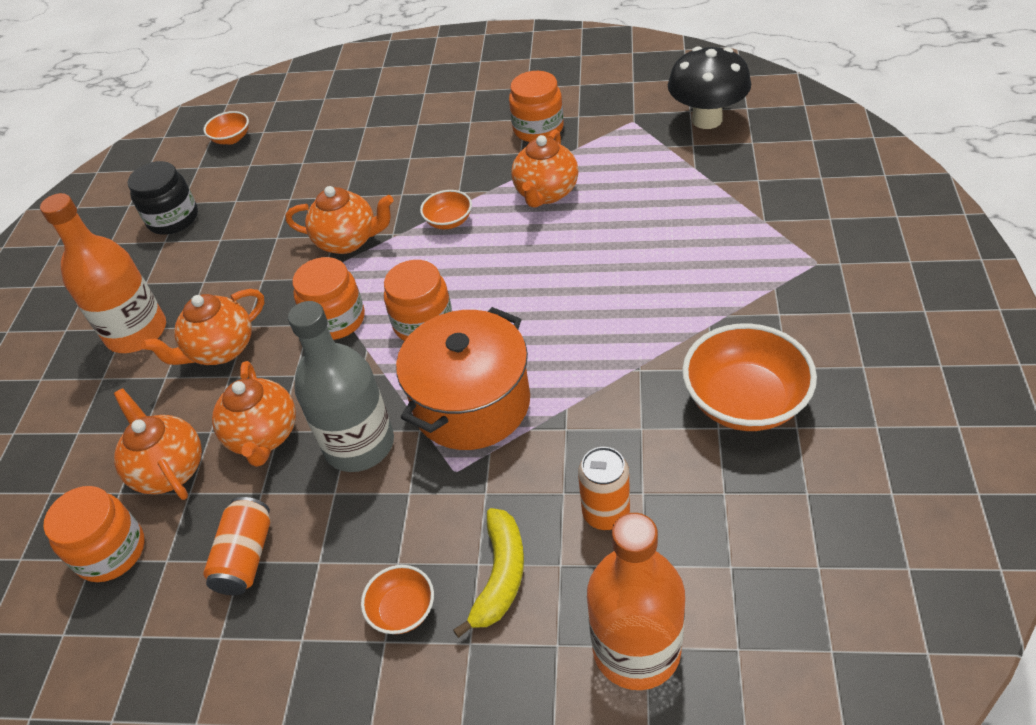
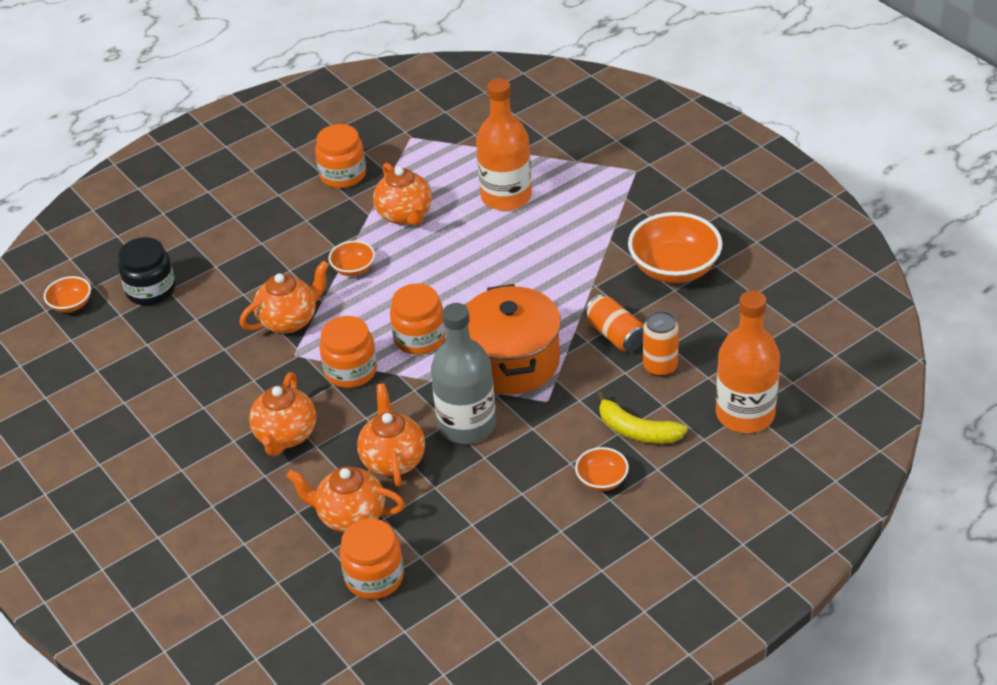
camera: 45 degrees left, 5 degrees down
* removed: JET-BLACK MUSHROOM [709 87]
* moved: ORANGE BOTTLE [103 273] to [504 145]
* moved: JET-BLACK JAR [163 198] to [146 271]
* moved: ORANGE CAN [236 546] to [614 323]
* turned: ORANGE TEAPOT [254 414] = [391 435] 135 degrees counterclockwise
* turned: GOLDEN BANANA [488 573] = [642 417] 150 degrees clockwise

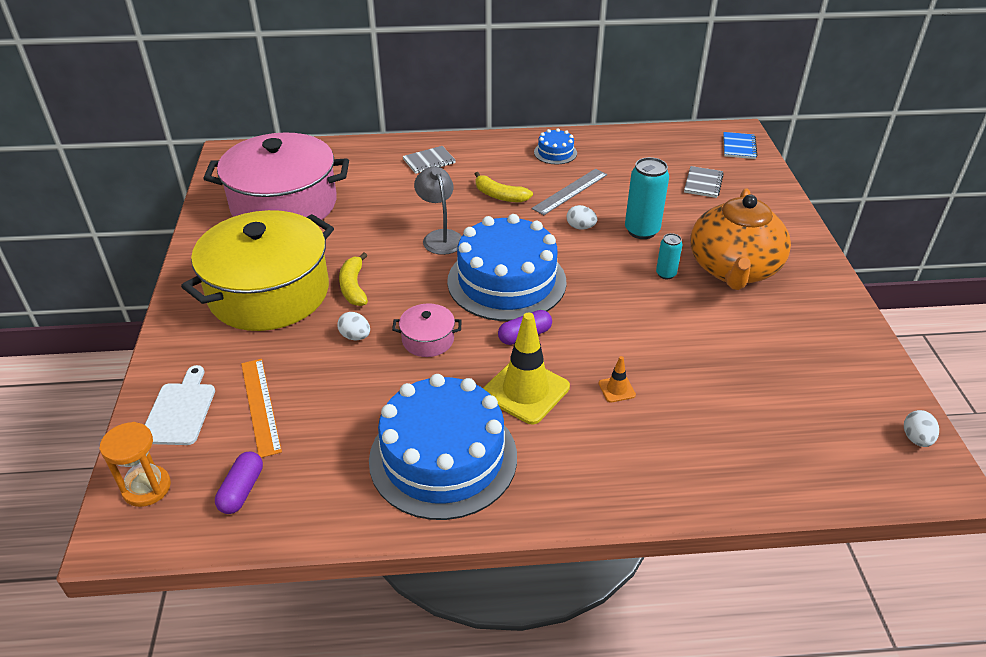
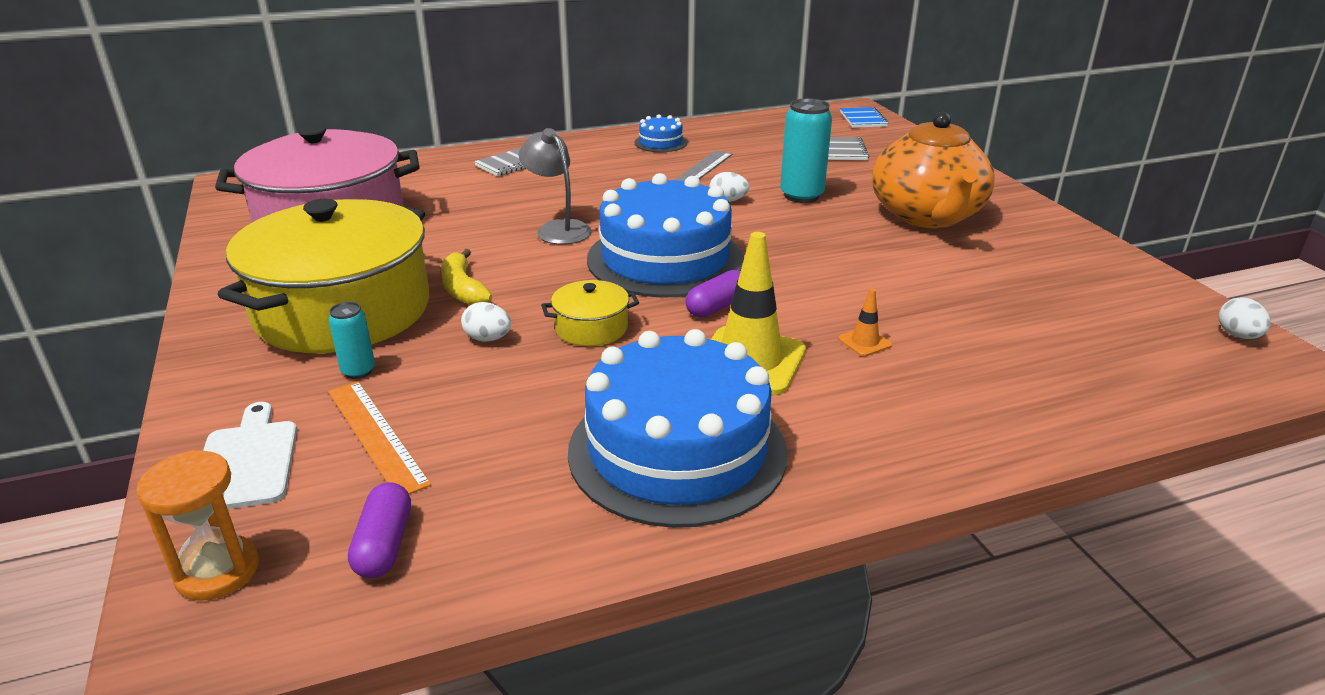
camera: 15 degrees left, 10 degrees down
* removed: GOLDEN BANANA [504 187]
* moved: TURQUOISE CAN [669 256] to [351 340]
* recoloured: ROSE-PINK STOCKPOT [427 330] to GOLDEN STOCKPOT [590 313]

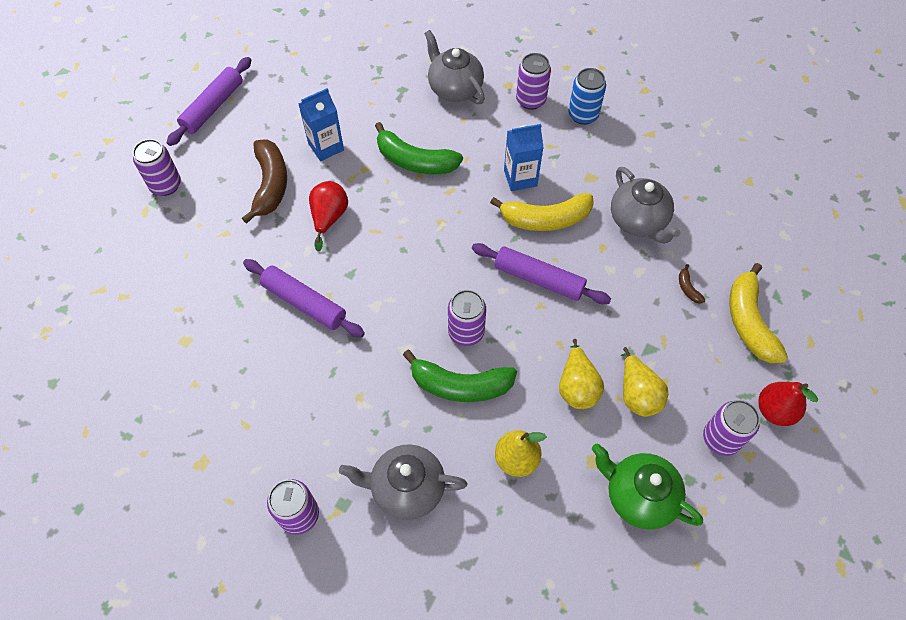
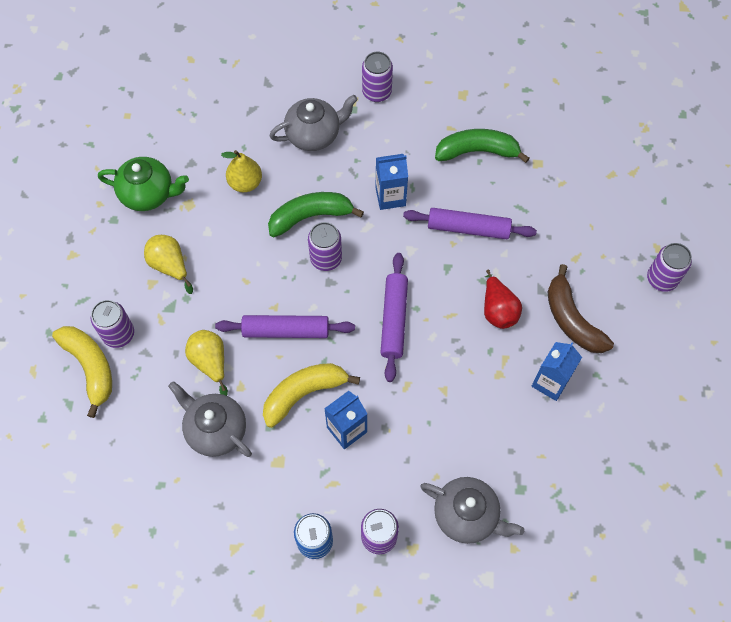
camera: 155 degrees right, 5 degrees up
* removed: RUSSET BANANA [692 283]
* removed: CRIMSON PEAR FRUIT [788 404]
* added: ROYAL BLUE MILK CARTON [391 182]
* moved: ROYAL PURPLE DOUGH ROLLER [209 101] to [394 317]
* moved: EMERALD BANANA [419 148] to [482 146]
* moved: GOLDEN PEAR FRUIT [581 374] to [206 363]
* moved: ROYAL PURPLE CAN [731 428] to [112 324]

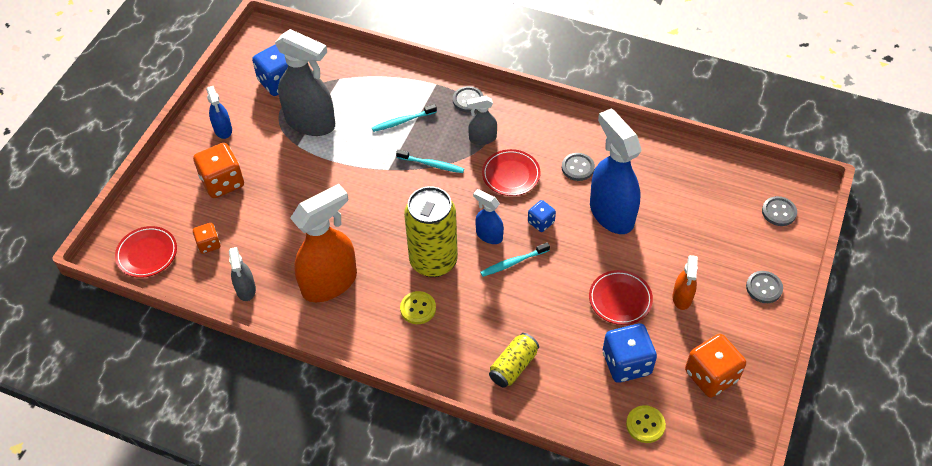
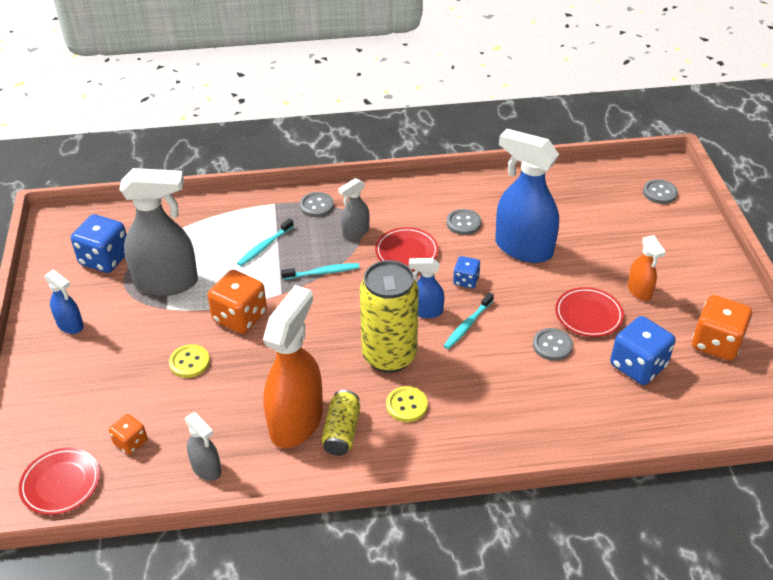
camera: 30 degrees left, 10 degrees down
* moved: ORANGE GAME DIE [218 170] to [237 302]
* moved: GOLDEN CAN [514 360] to [340 423]
* moved: GOLDEN SHIRT BUTTON [646 424] to [189 361]
* moved: GREY SHIRT BUTTON [764 287] to [553 344]

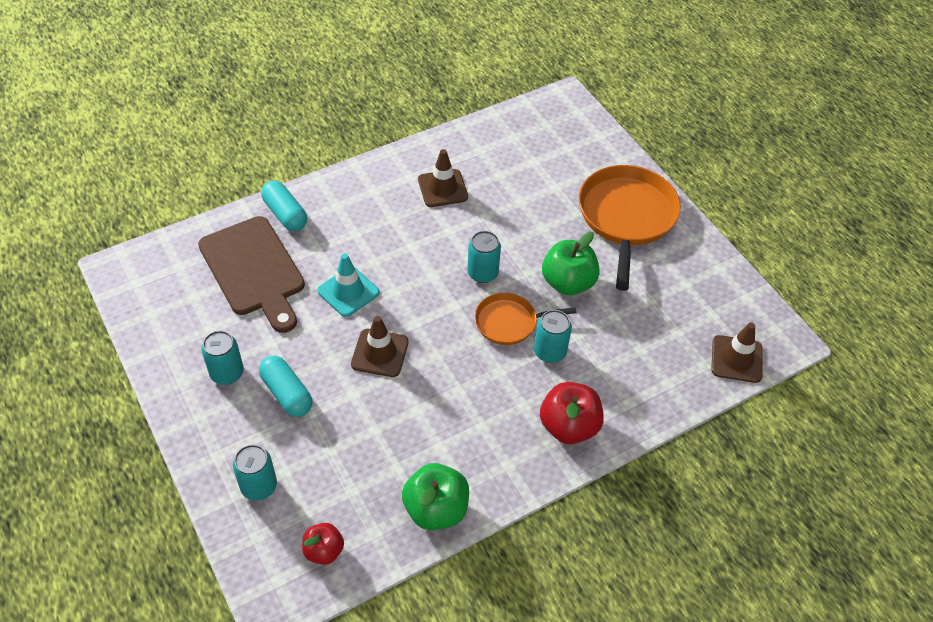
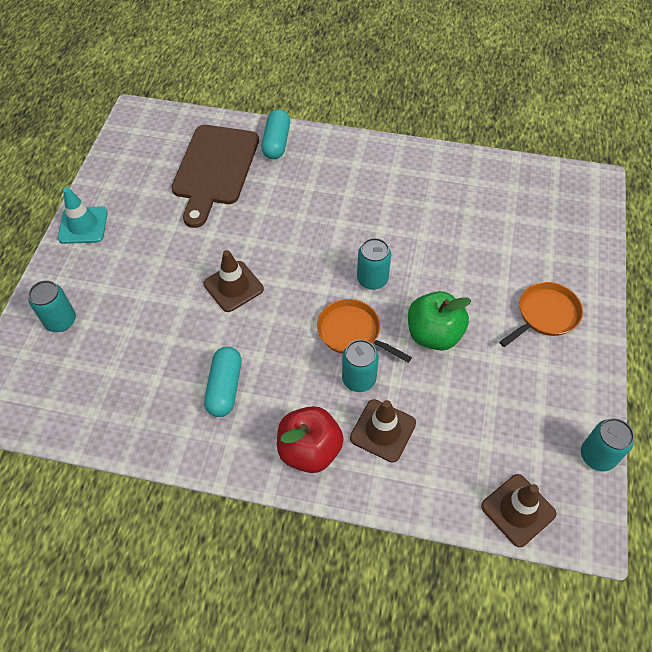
camera: 45 degrees right, 5 degrees up
* removed: CRIMSON TOY APPLE [323 544]
* removed: EMERALD TOY APPLE [435 496]
* moved: TURQUOISE CAN [223 358] to [607 445]
* moved: TURQUOISE PILL [285 386] to [223 381]
* moved: TURQUOISE SAFETY CONE [348 285] to [83 215]
* moved: RUSSET SAFETY CONE [443 178] to [383 431]
* resized: ORANGE SKILLET [630 228] = [541 314] x0.56

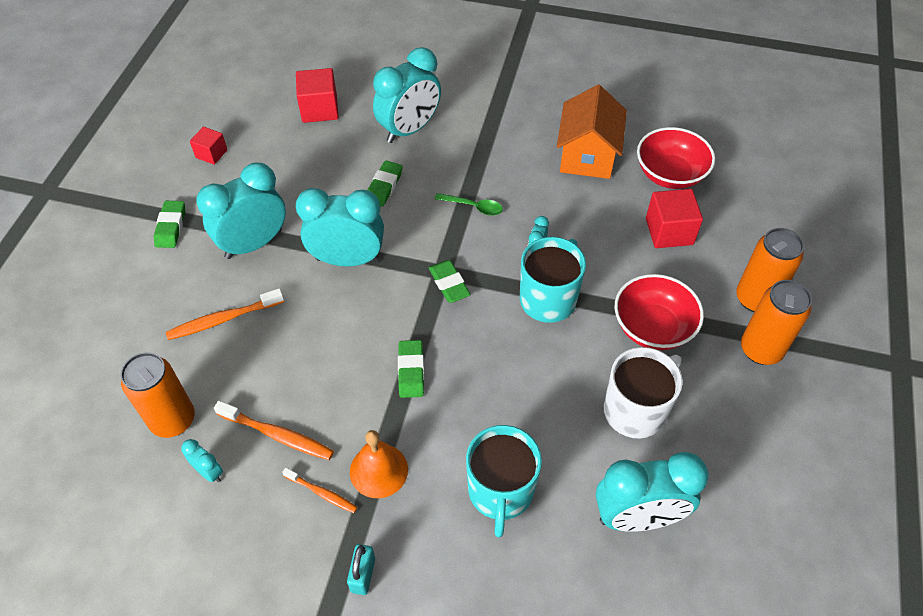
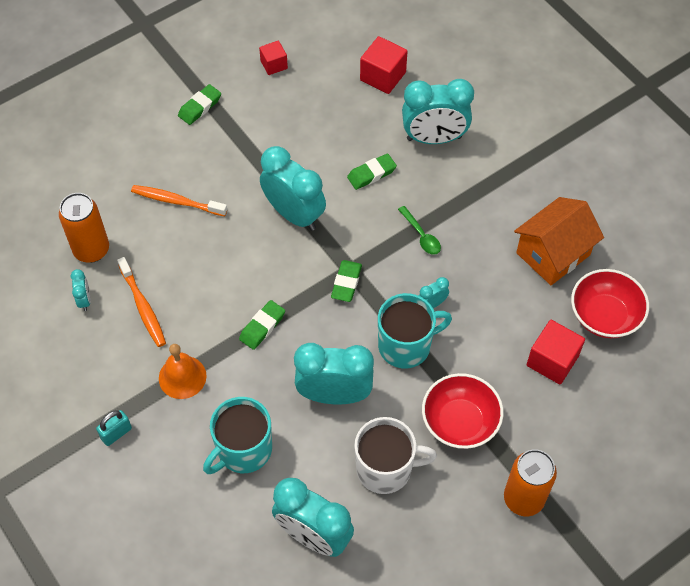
camera: 40 degrees right, 5 degrees up
* removed: ORANGE TOOTHBRUSH [320 490]
* removed: ORANGE CAN [770 270]
* moved: TURQUOISE ALARM CLOCK [241 210] to [334 373]

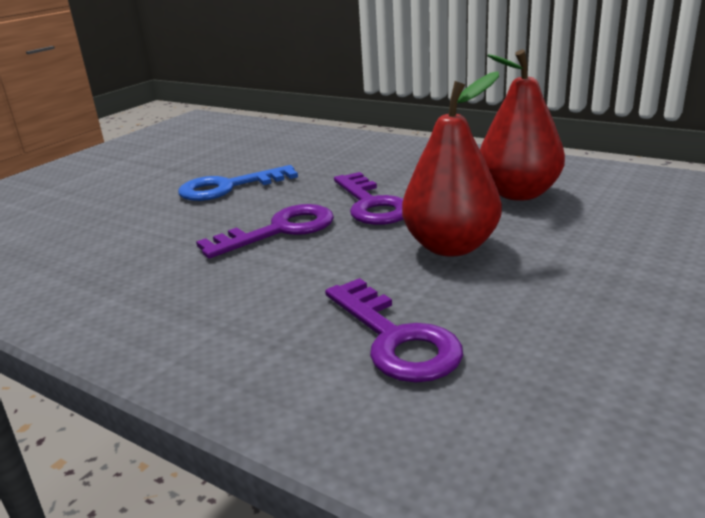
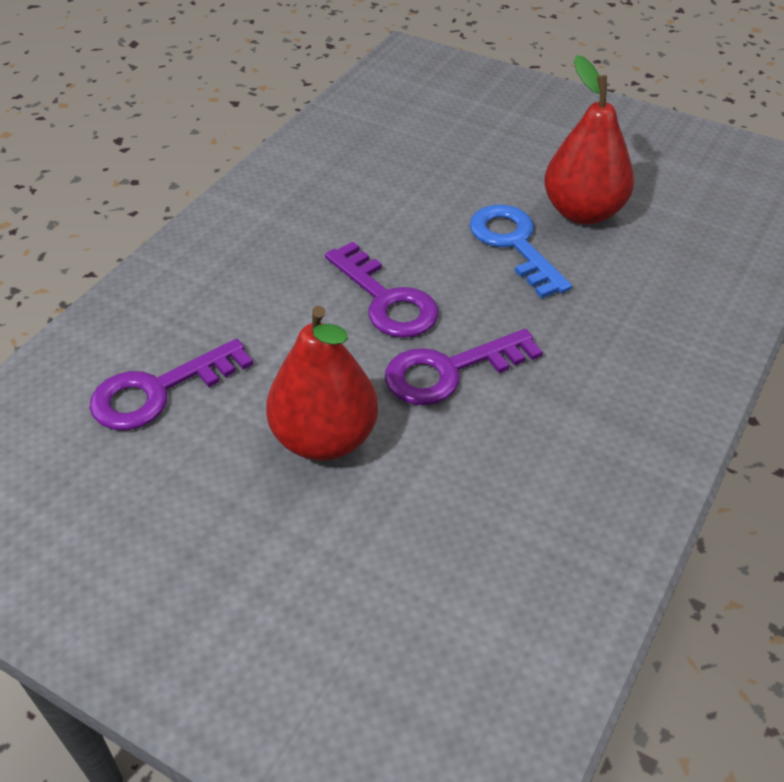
camera: 85 degrees right, 20 degrees up
* moved: CRIMSON PEAR FRUIT [522 125] to [589 140]

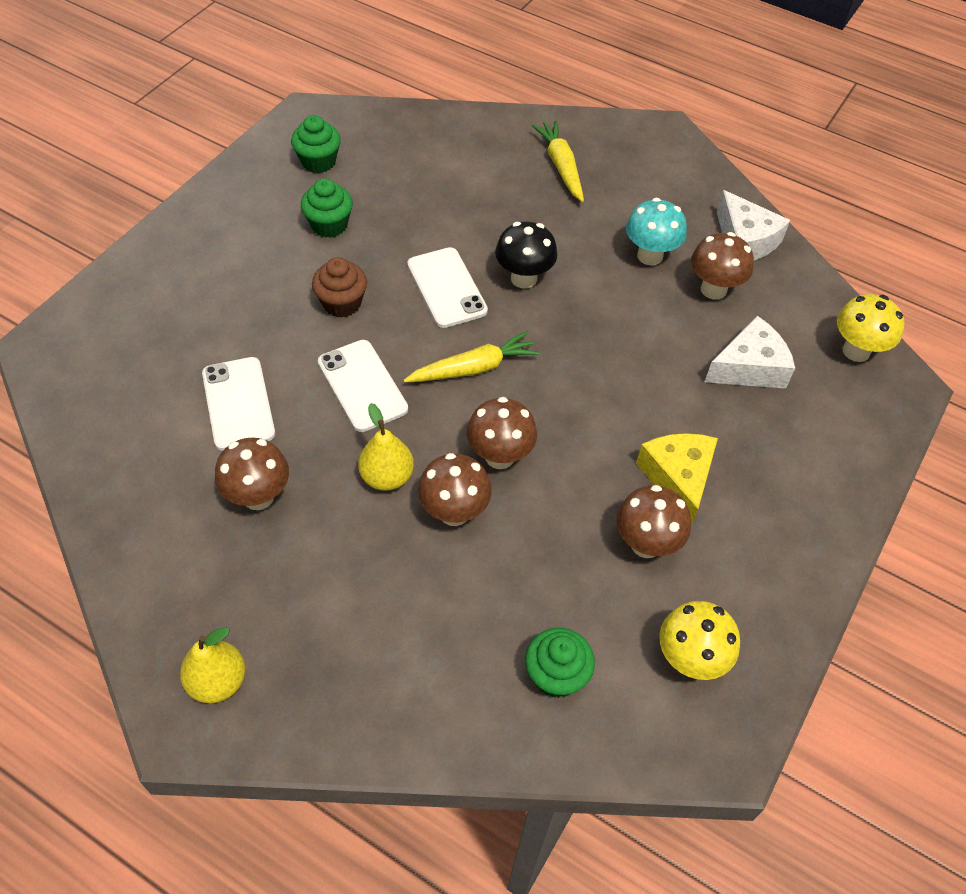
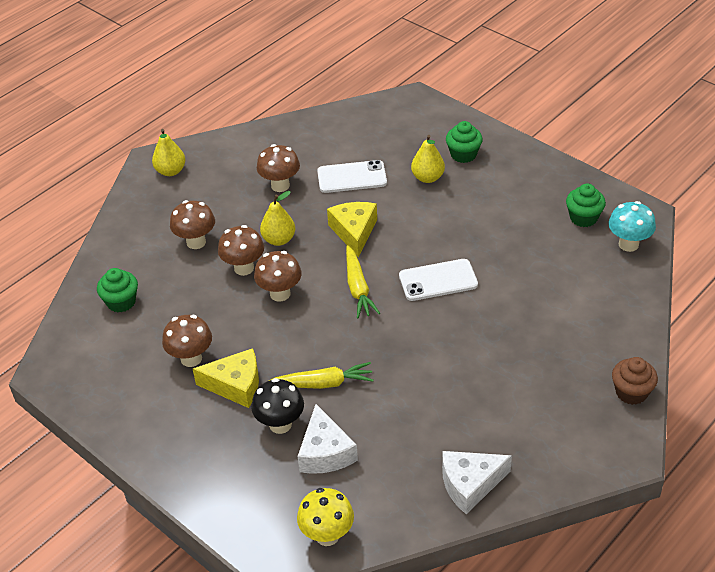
camera: 105 degrees right, 10 degrees down
* removed: GOLDEN MUSHROOM [699 640]
* added: GOLDEN PEAR FRUIT [428 159]
* moved: EMERALD CUPCAKE [327 208] to [464 142]
* moved: RUSSET CUPCAKE [339 287] to [635 381]
* moved: JET-BLACK MUSHROOM [526 255] to [277 406]
* moved: GOLDEN CARROT [558 161] to [321 375]
* moved: TURQUOISE MUSHROOM [656 232] to [632 226]
* moved: RUSSET MUSHROOM [722 266] to [192 224]
* replaced: PURE WHITE SMARTPHONE [363 386] to GOLDEN CHEESE [352 230]

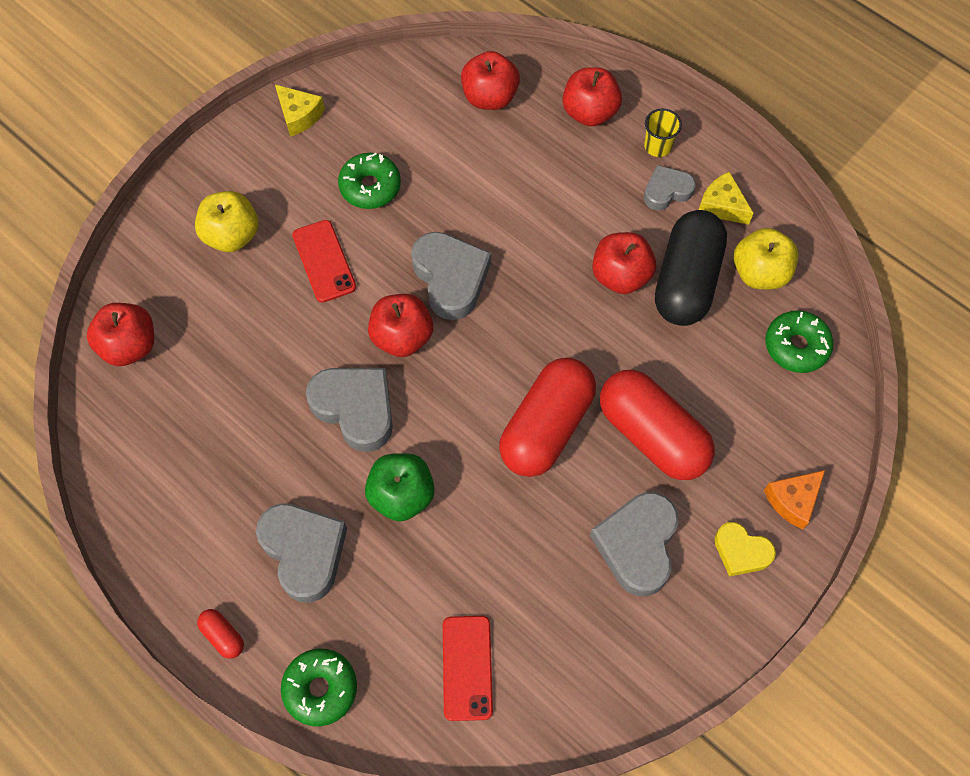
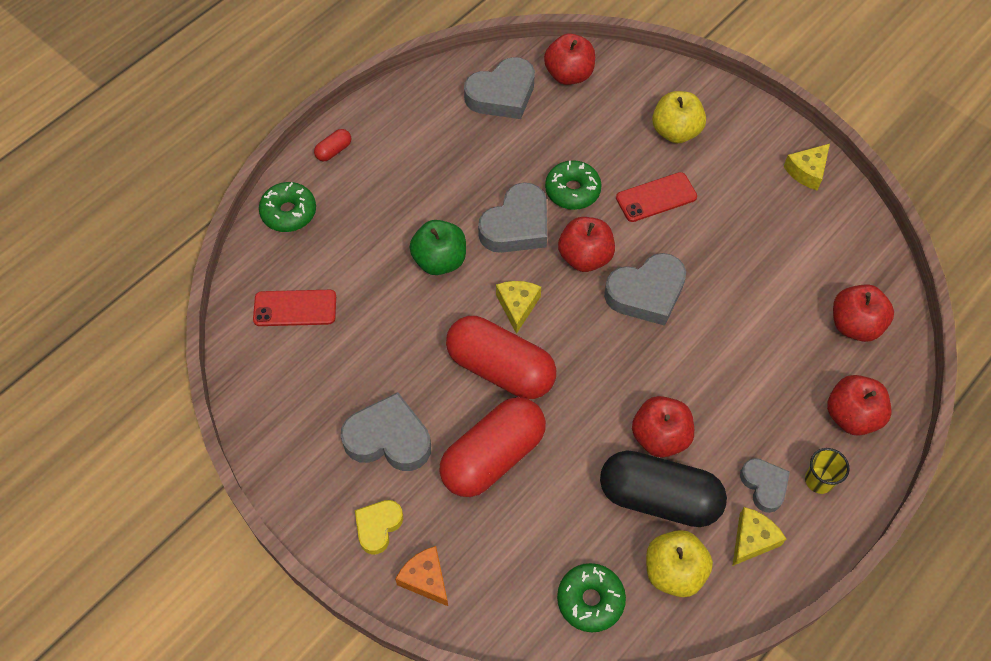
camera: 90 degrees right, 5 degrees down
* added: GOLDEN CHEESE [518 307]
* moved: GREY LOVE HEART [301 553] to [499 88]
* moved: EMERALD GLAZED DONUT [369 181] to [573 185]

